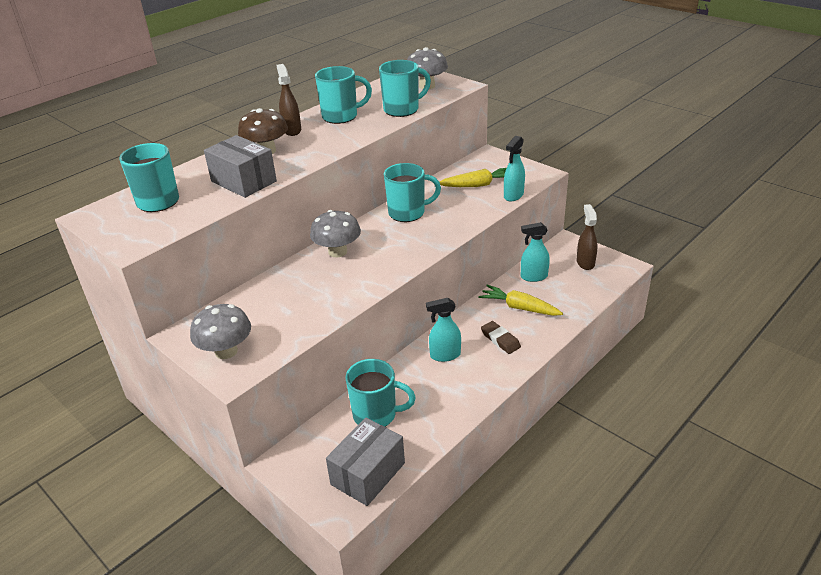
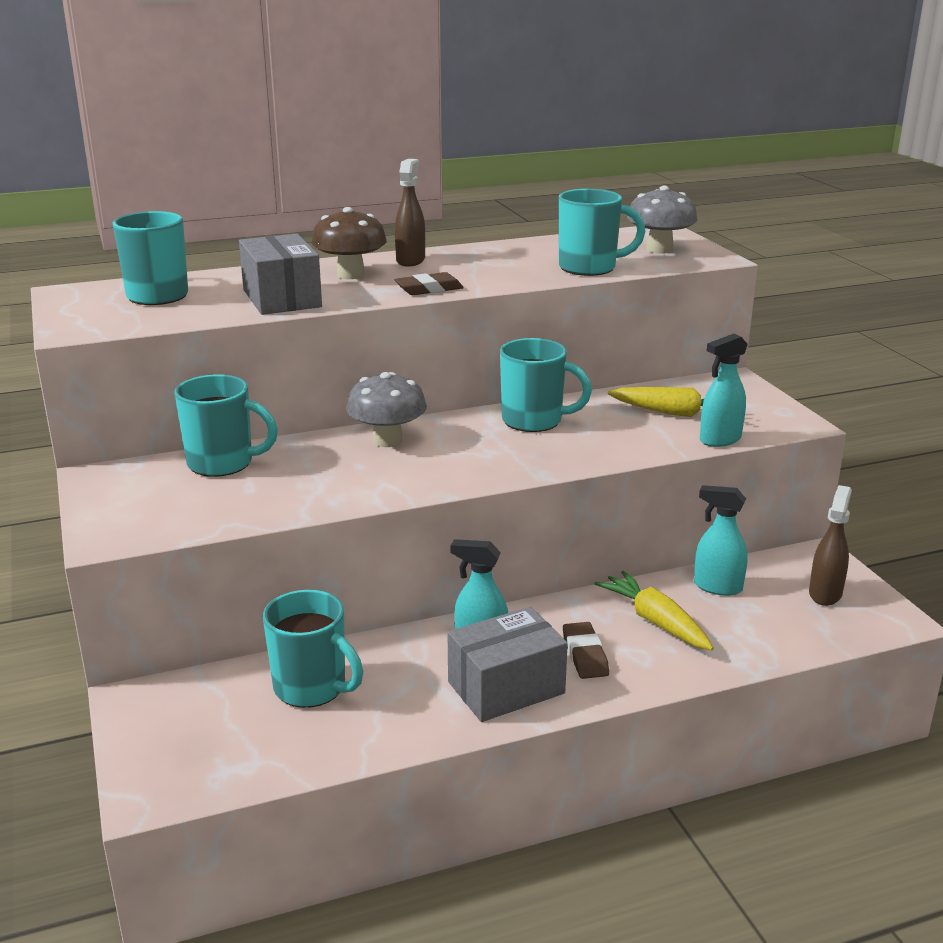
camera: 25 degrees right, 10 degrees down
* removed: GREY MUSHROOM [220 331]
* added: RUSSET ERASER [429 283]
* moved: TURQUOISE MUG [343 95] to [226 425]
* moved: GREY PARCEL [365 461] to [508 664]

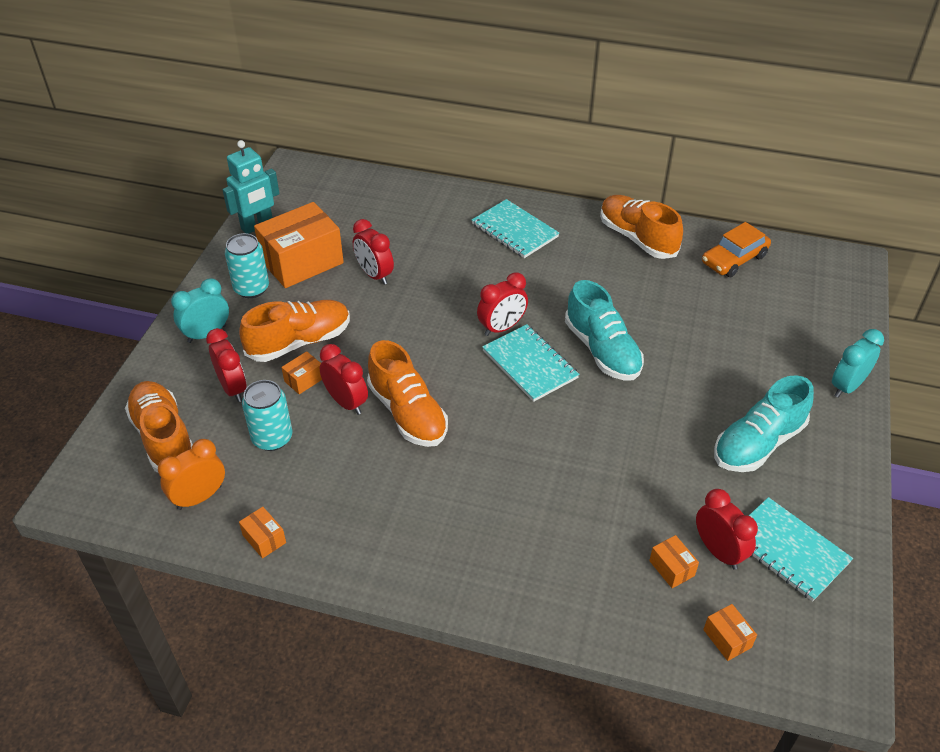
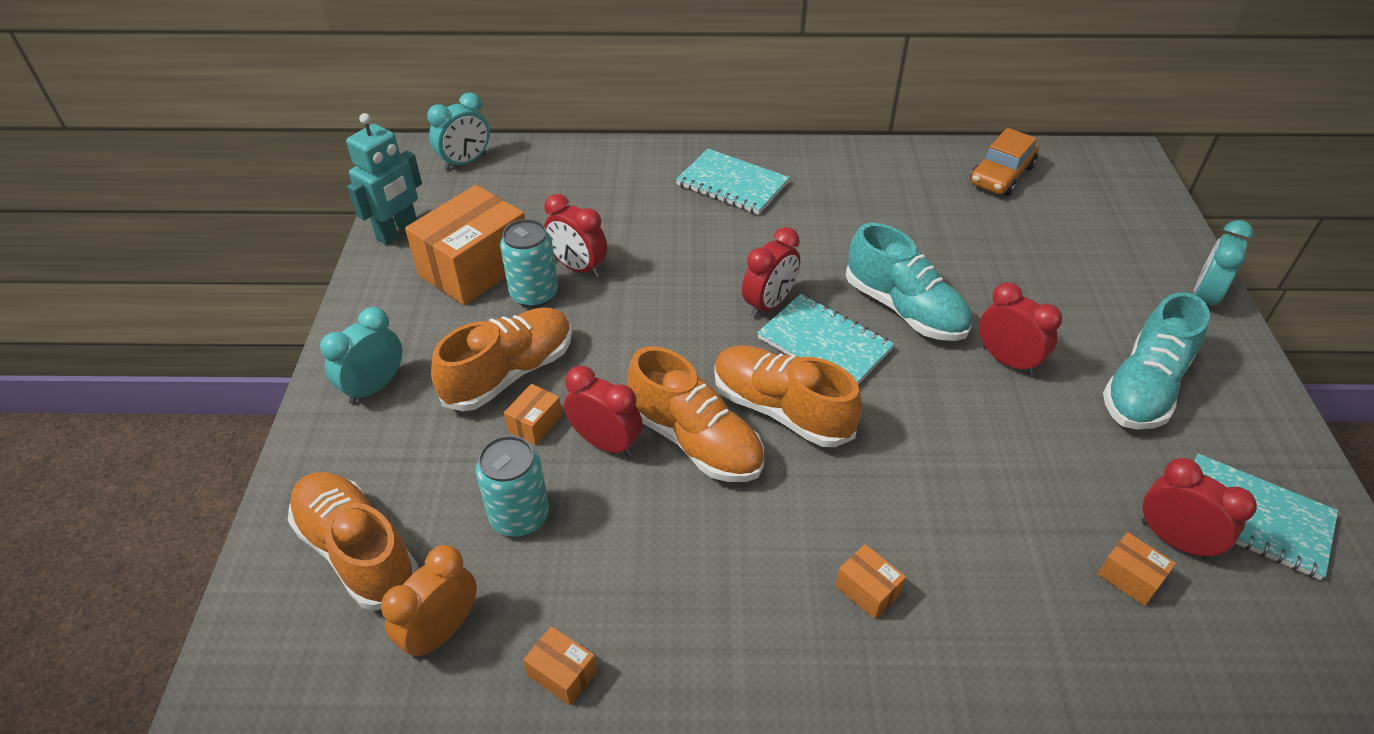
camera: 15 degrees left, 0 degrees up
* added: TURQUOISE ALARM CLOCK [458 131]
* moved: CRIMSON ALARM CLOCK [226 365] to [1020 329]
* moved: TURQUOISE CAN [247 265] to [529 263]
* moved: ORANGE SHOE [641 227] to [788 396]
* moved: ORANGE PARCEL [730 632] to [870 581]

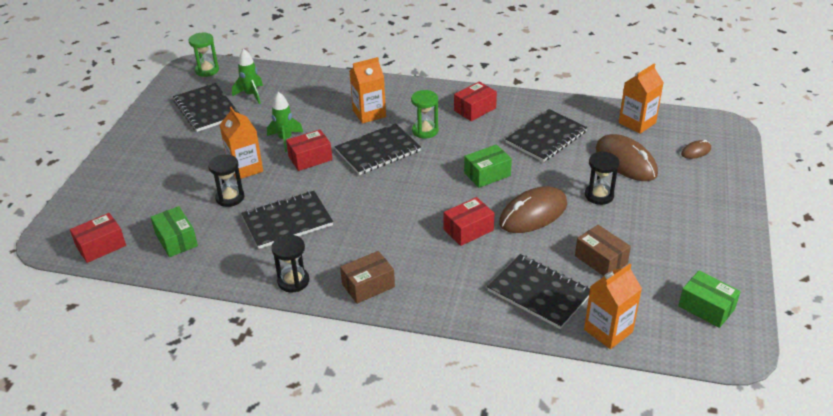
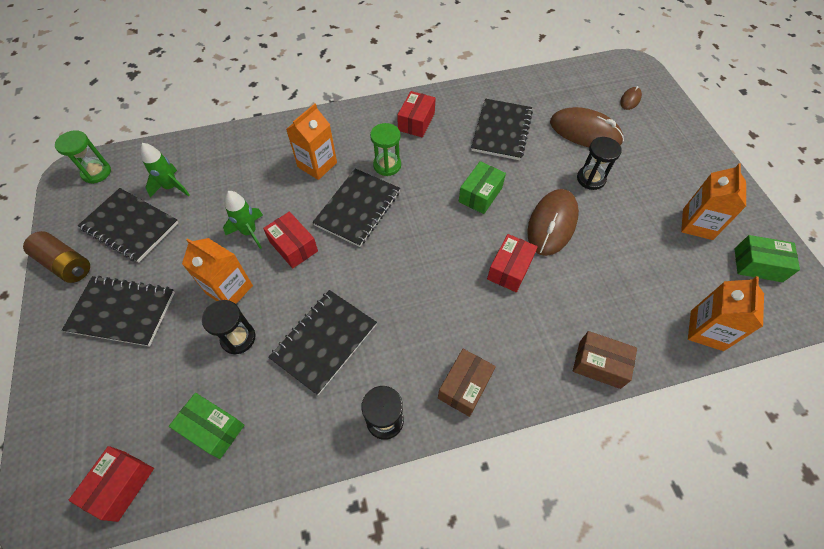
camera: 30 degrees left, 20 degrees up
* added: RUSSET POWER CELL [56 257]
* moved: JET-BLACK NOTEPAD [538 291] to [118 311]
* moved: RUSSET PARCEL [603 250] to [605 360]
* moved: ORANGE MILK CARTON [641 99] to [713 201]
* turned: CRIMSON PARCEL [309 150] = [290 240] 75 degrees counterclockwise

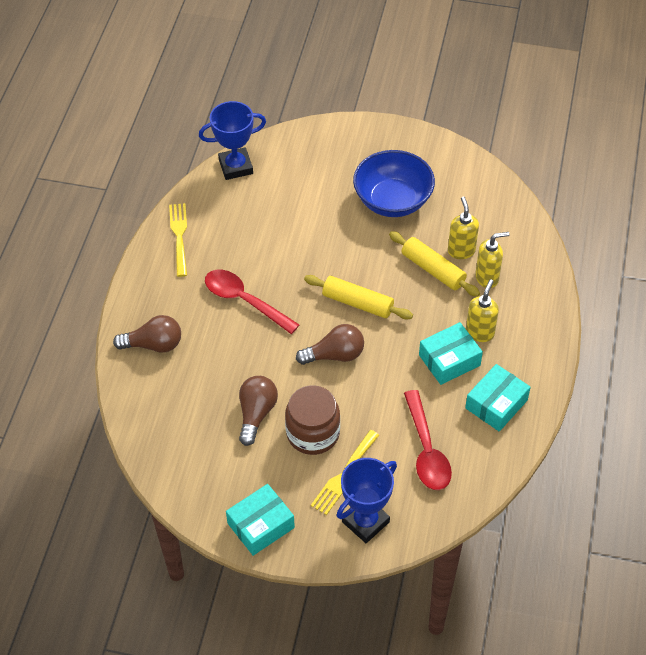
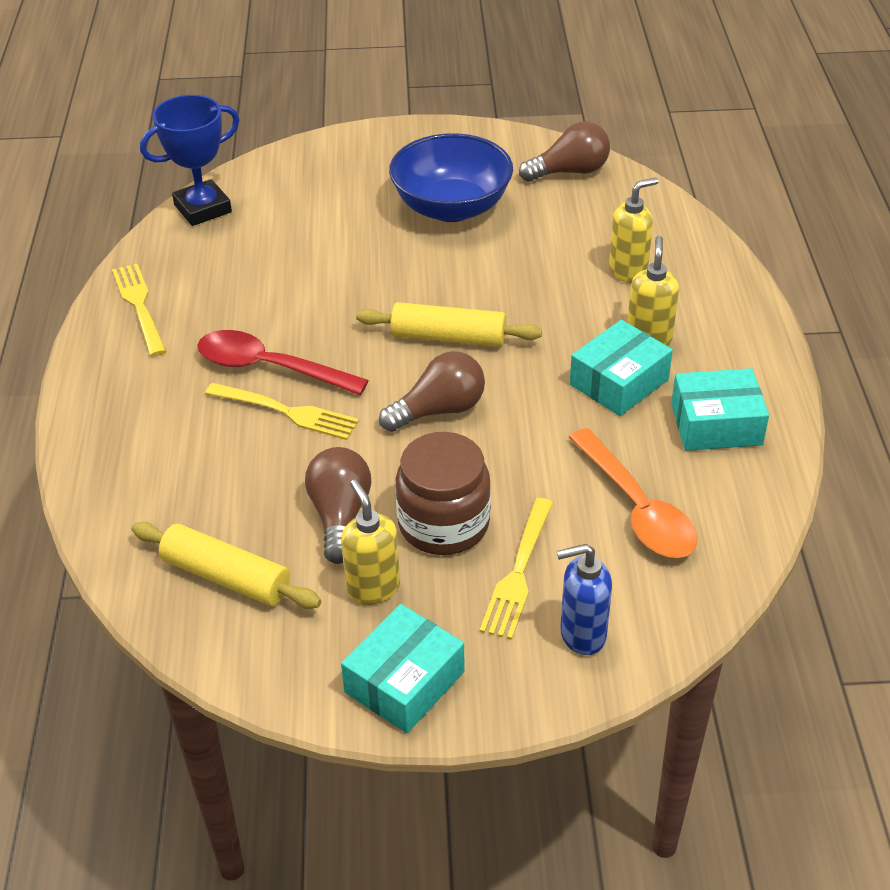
camera: 15 degrees left, 10 degrees down
* added: GOLDEN TABLE FORK [282 411]
* moved: RUSSET LIGHT BULB [147 334] to [564 151]
* moved: GOLDEN DOUGH ROLLER [434 264] to [226 565]
* moved: GOLDEN SOAP PUMP [463 227] to [370 542]
* replaced: ROYAL BLUE AWARD CUP [367 500] to ROYAL BLUE SOAP PUMP [584 599]
* recoloured: CRIMSON TABLESPOON [428 440] to ORANGE TABLESPOON [633 493]
* turned: TURQUOISE PARCEL [498 398] = [720 409] 60 degrees clockwise

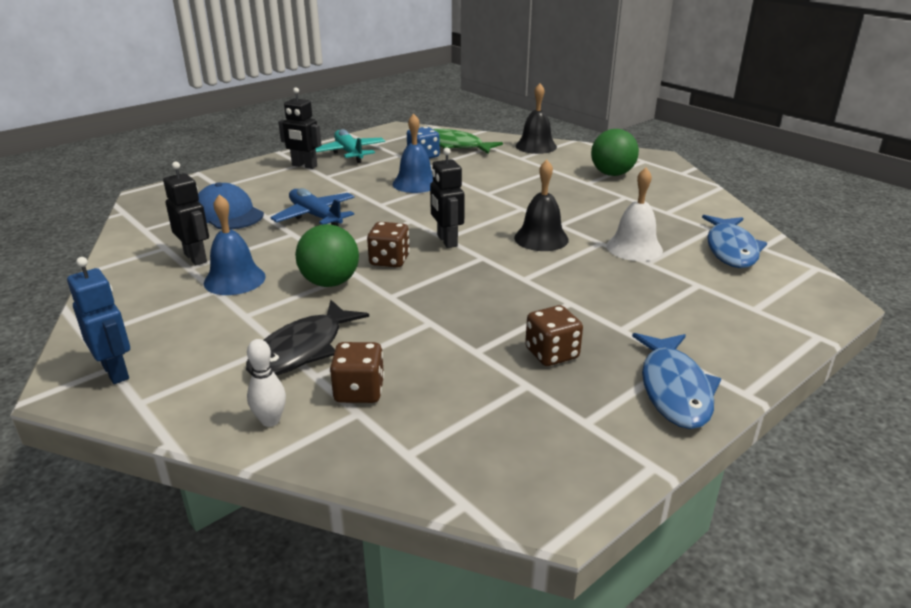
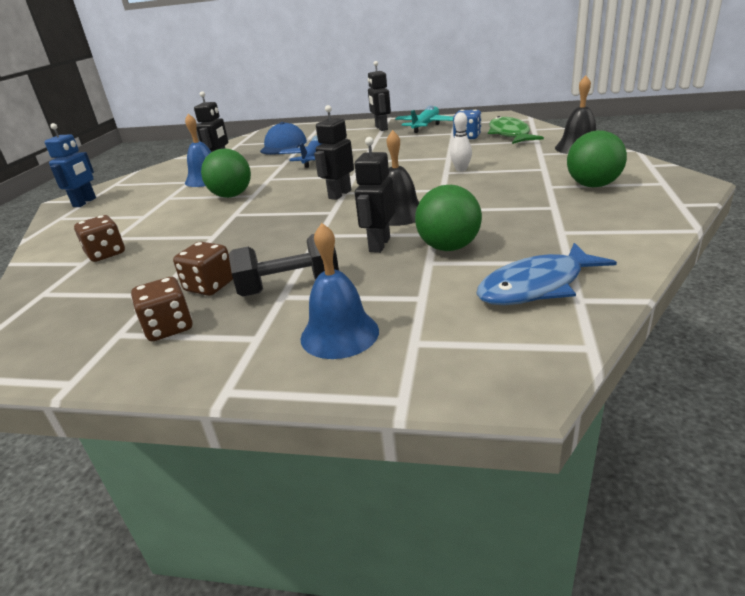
camera: 55 degrees right, 0 degrees up
* removed: JET-BLACK TOY FISH [307 338]
* removed: ROYAL BLUE TOY FISH [676 381]
* added: JET-BLACK DUMBBELL [284 265]
* added: JET-BLACK ROBOT FIGURE [375 195]
* moved: PURE WHITE TENPIN [266 383] to [461 142]
* moved: RUSSET GAME DIE [388 245] to [161 309]
* moved: ROYAL BLUE BELL [412 153] to [339 291]
* replaced: PURE WHITE BELL [634 214] to EMERALD SPHERE [448 218]

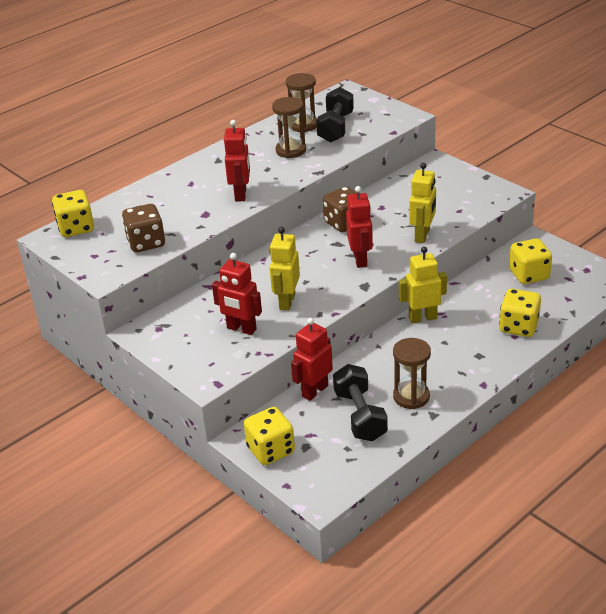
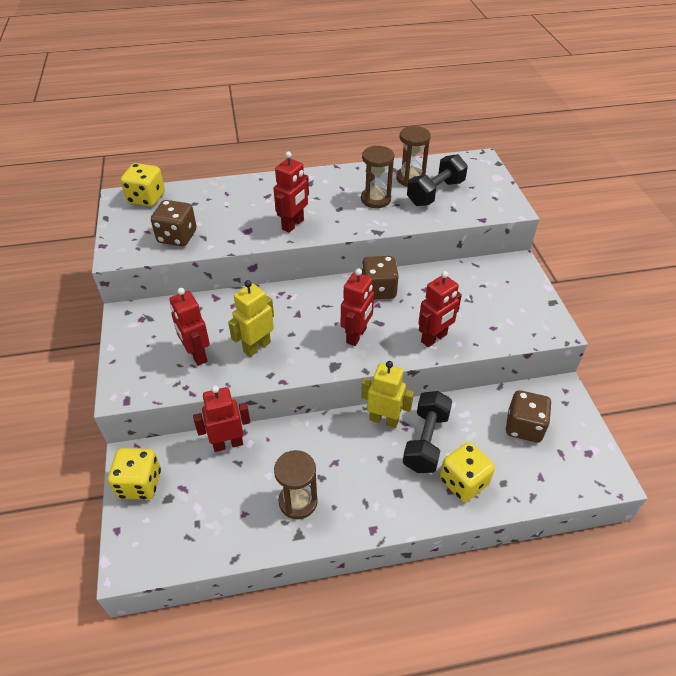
camera: 30 degrees right, 10 degrees up
* moved: JET-BLACK DUMBBELL [360 402] to [428 432]
* recoloured: GOLDEN ROBOT FIGURE [422 203] to CRIMSON ROBOT FIGURE [440 309]
* recoloured: GOLDEN GAME DIE [530 261] to RUSSET GAME DIE [529 416]

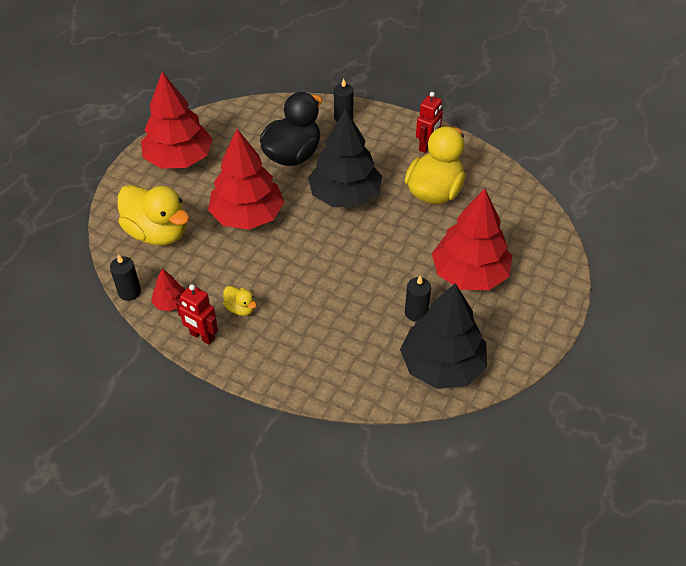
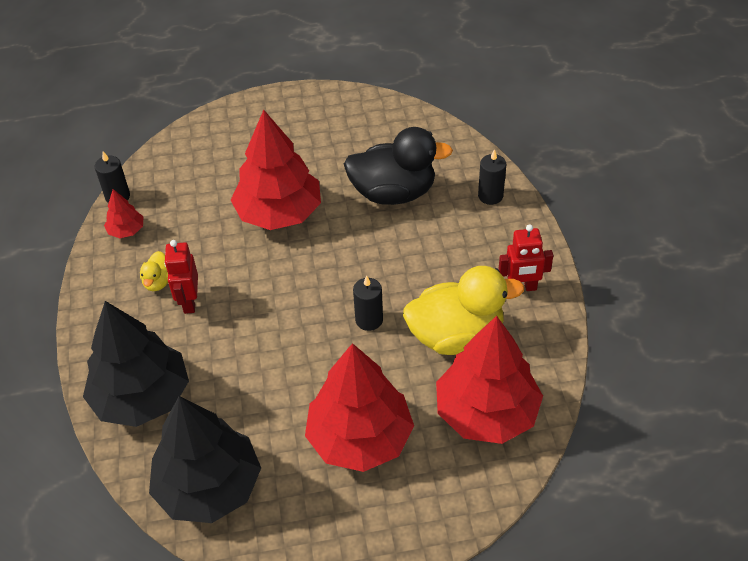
camera: 55 degrees right, 0 degrees up
* removed: GOLDEN TOY DUCK [153 215]
* moved: CRIMSON TREE [177 120] to [489 380]
* moved: CRIMSON ROBOT FIGURE [197 314] to [181 277]
* moved: JET-BLACK TREE [345 157] to [136 364]
* moved: JET-BLACK CANDLE [418 298] to [368 303]

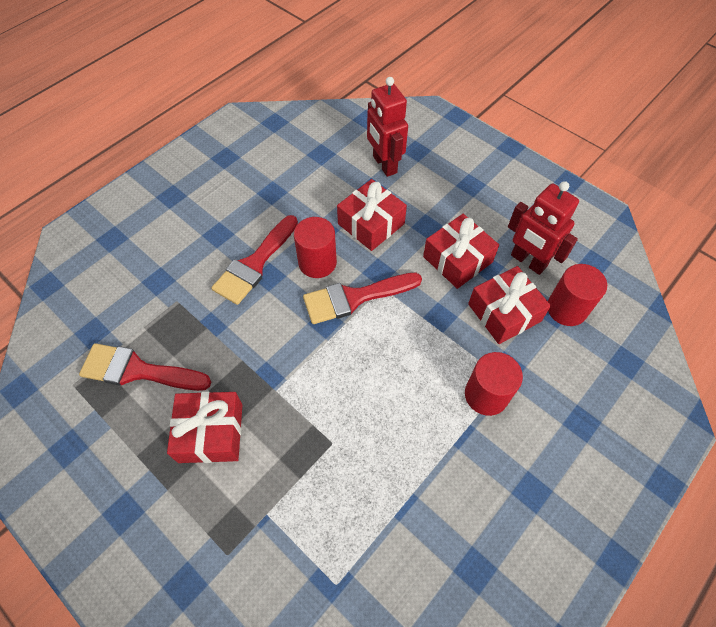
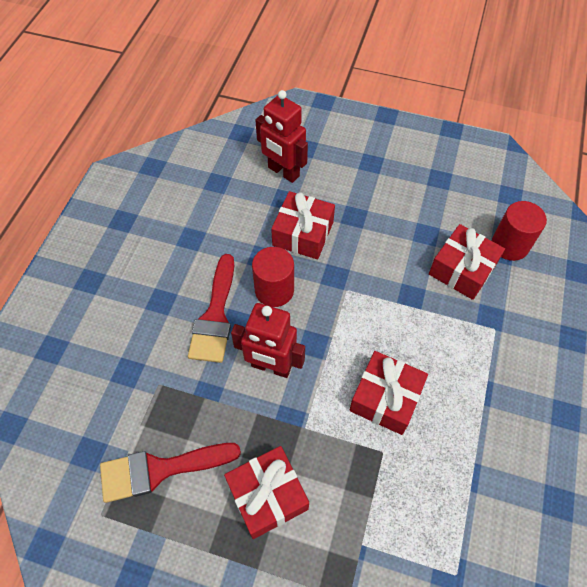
camera: 25 degrees left, 0 degrees up
* removed: CRIMSON BRUSH [362 298]
* removed: CRIMSON CYLINDER SHAPE [494 384]
* moved: CRIMSON WRAPPED GIFT [461 251] to [388 393]
* moved: CRIMSON ROBOT FIGURE [543 228] to [268 340]

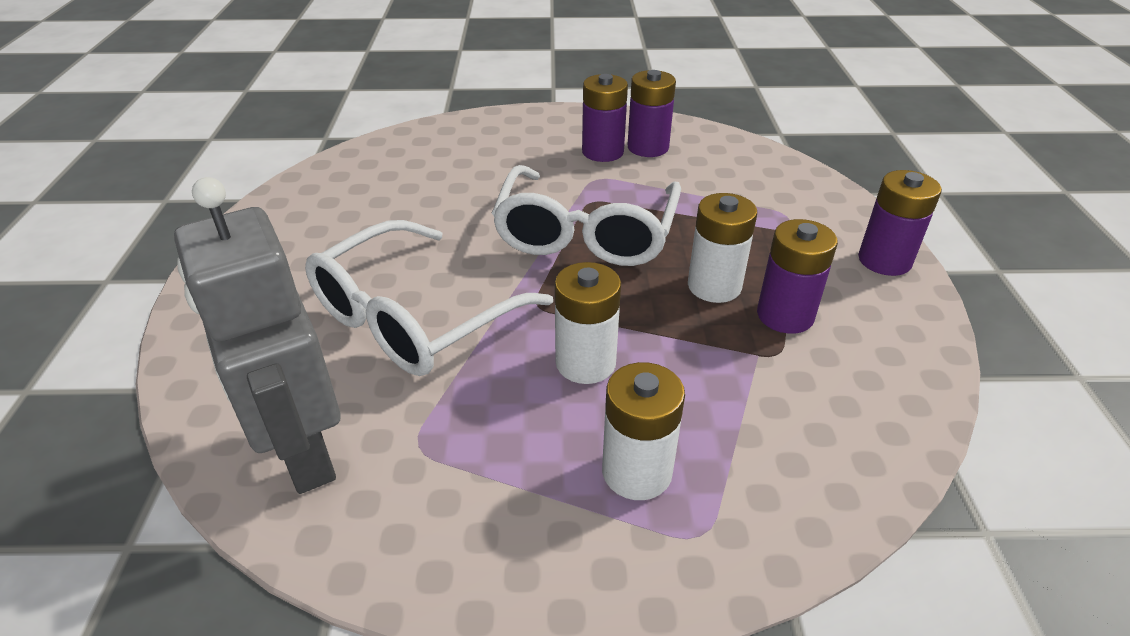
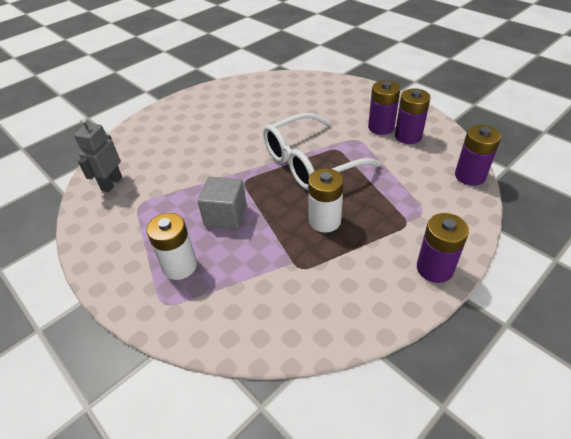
camera: 50 degrees right, 5 degrees up
* removed: PURE WHITE EYEGLASSES [429 298]
* moved: ROYAL PURPLE POWER CELL [797 276] to [478 155]
* replaced: PURE WHITE POWER CELL [588 323] to GREY BLOCK [222 203]
* resized: GREY ROBOT FIGURE [257 335] = [98 154] x0.60

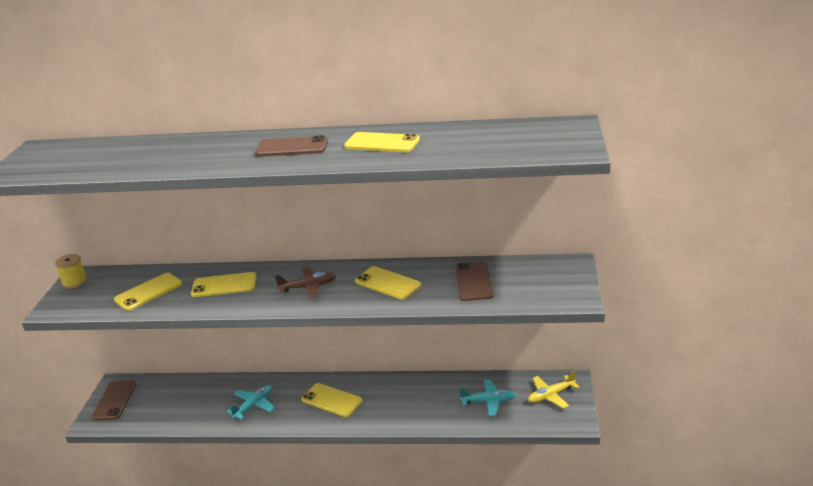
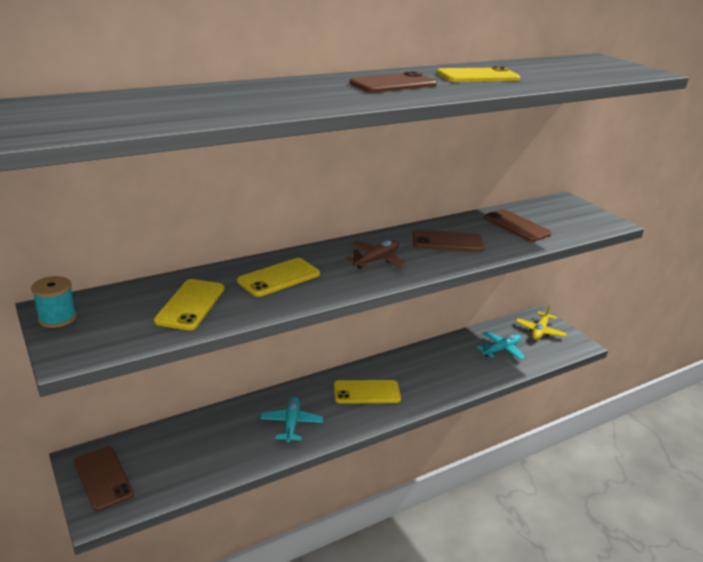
camera: 40 degrees left, 0 degrees up
* recoloured: GOLDEN SPOOL [71 271] to TURQUOISE SPOOL [54 302]
* recoloured: GOLDEN SMARTPHONE [388 283] to RUSSET SMARTPHONE [448 241]

